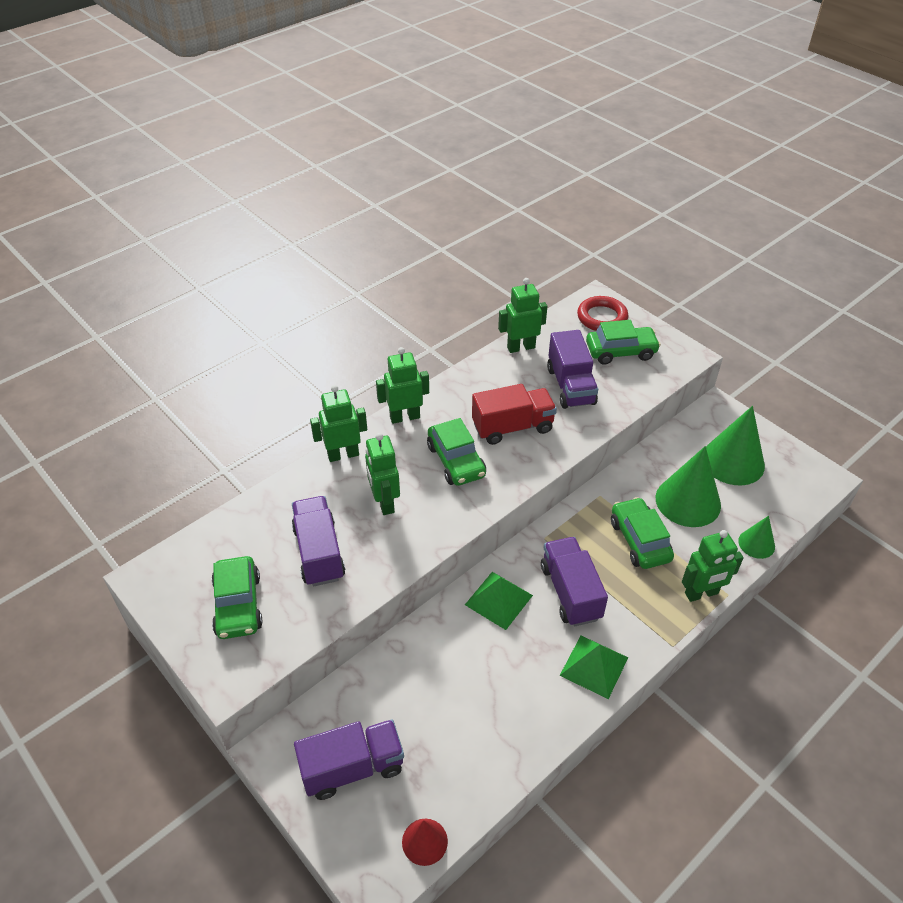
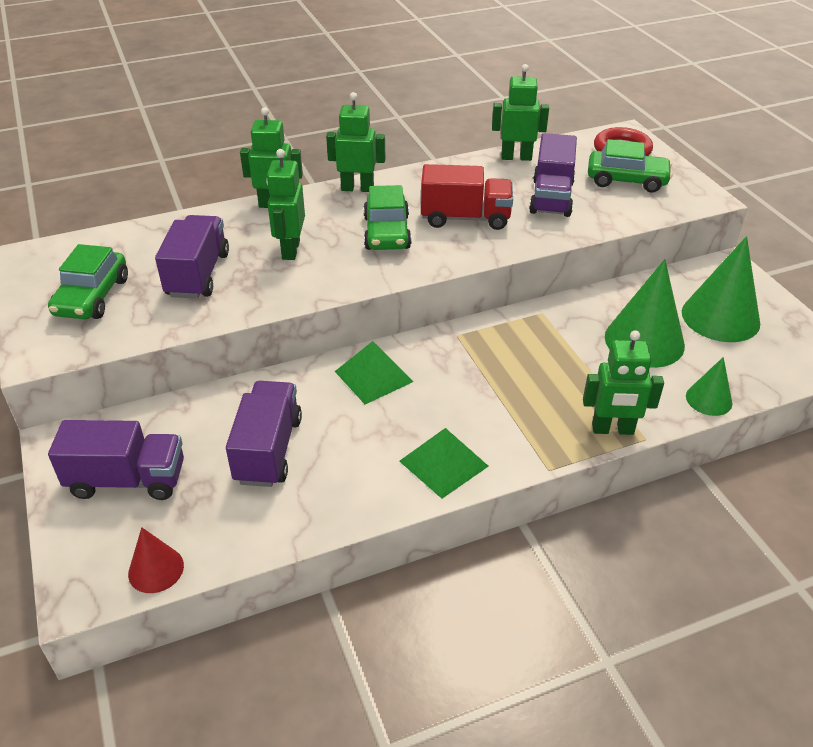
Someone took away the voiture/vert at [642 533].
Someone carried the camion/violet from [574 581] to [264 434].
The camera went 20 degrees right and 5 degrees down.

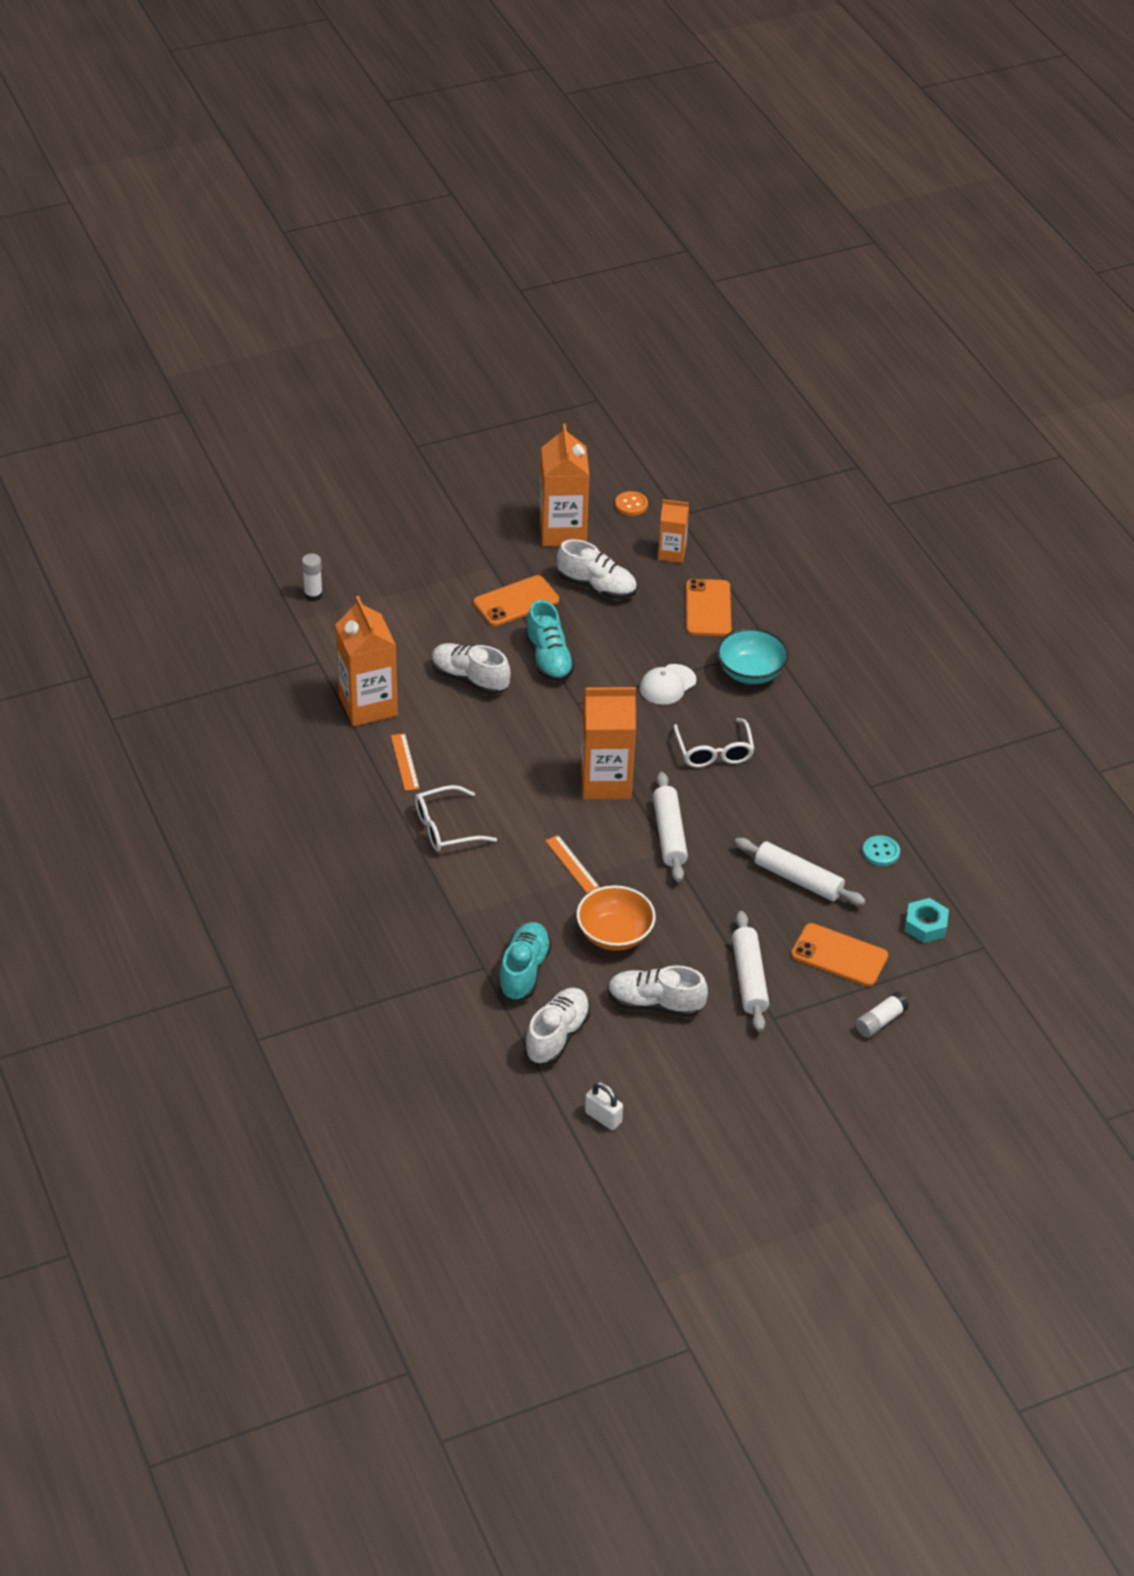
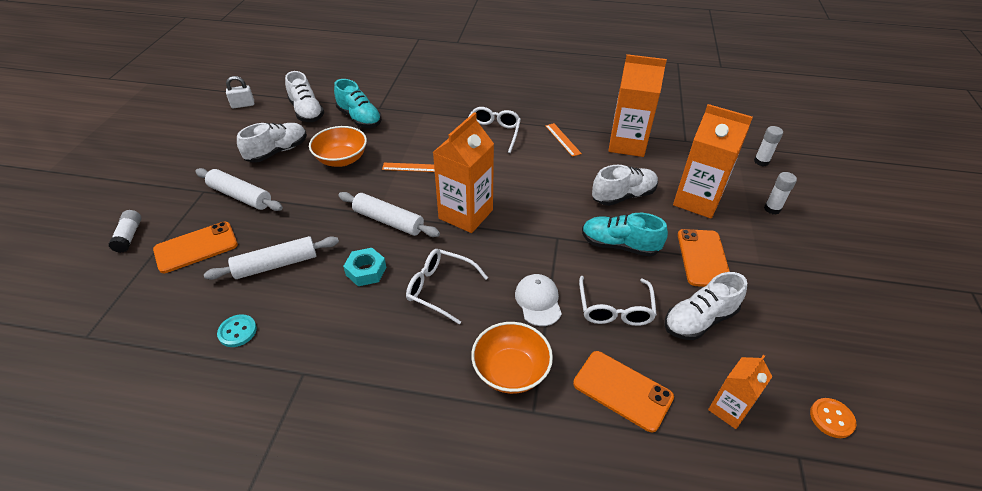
Someone put down the lunettes/blanc at [618 301].
Someone put down the bâton de colle/blanc at [780 193].
Someone carried the brique de lait/orange from [564 485] to [713 161].
Someone carried the écrou/turquoise from [927 920] to [364 267].
Someone repainted the bol/turquoise at [753 656], which became the bol/orange at [512 358].
Someone rotated the règle/orange at [405 762] by 45 degrees clockwise.
The camera went 125 degrees right and 0 degrees up.

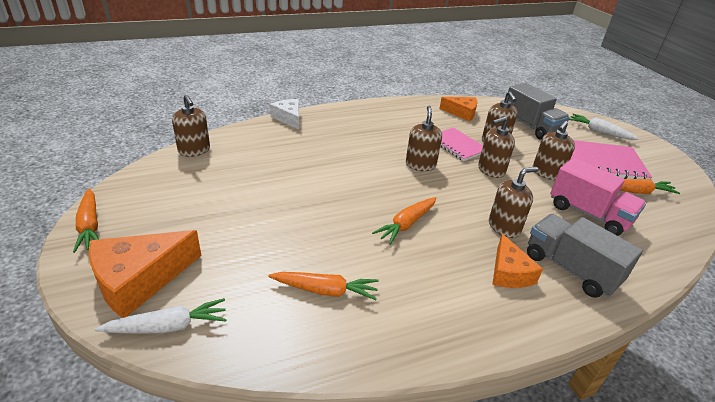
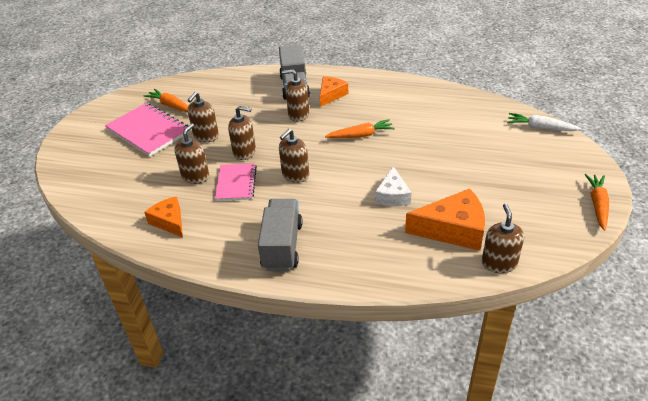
Someone took away the carotte/orange at [323 286].
Someone took away the camion/rose at [598 197].
Someone took away the carotte/blanc at [604 127].
Someone carried the fromage/orange from [145 274] to [445 219].
Someone carried the fromage/blanc from [284 114] to [393 186].
Someone carried the camion/gris from [539 111] to [280 235].
Someone rotated the distributeur de savon/marron at [553 150] by 135 degrees clockwise.
The camera went 140 degrees left and 5 degrees up.

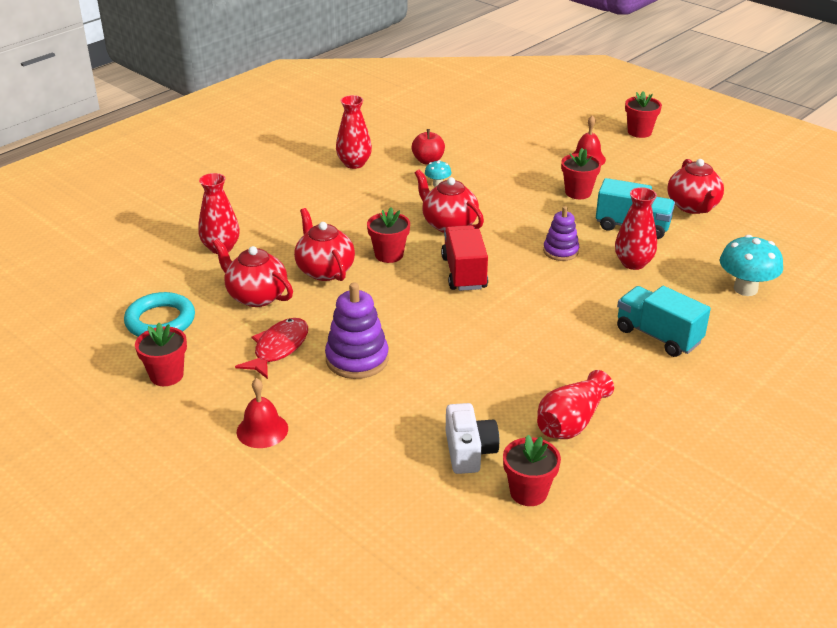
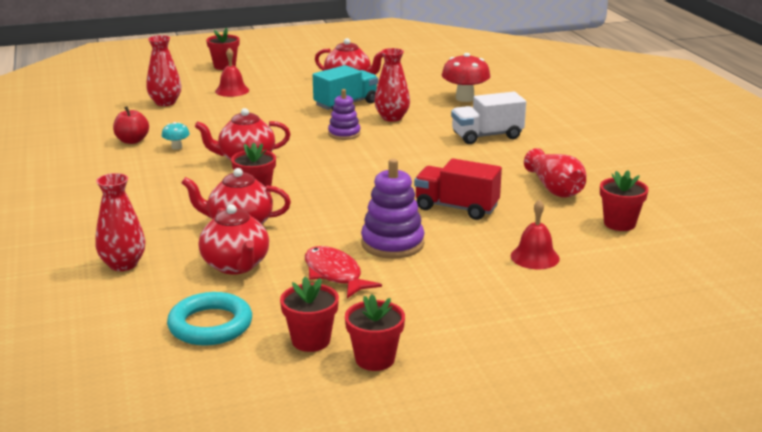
Someone took away the appareil photo/blanc at [472 438].
Someone carried the cloche/rouge from [262 413] to [535 234].
Someone carried the vase/rouge from [354 132] to [164 70].
Someone carried the camion/rouge from [464 258] to [458 189].
Someone carried the pot de fleurs/rouge from [581 173] to [375 332].
Someone repainted the camion/turquoise at [664 321], which became the camion/blanc at [488 118].
Someone repainted the champignon/turquoise at [751 265], which became the champignon/rouge at [466 77].
Someone rotated the théière/rouge at [253 273] by 90 degrees counterclockwise.
The camera went 60 degrees left and 10 degrees down.

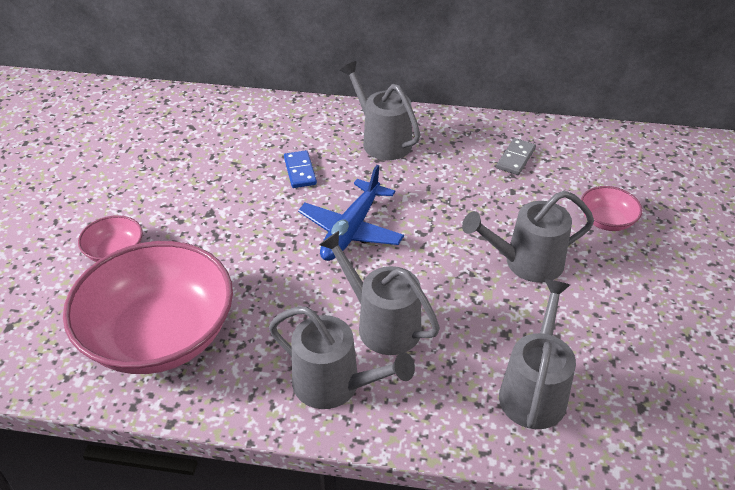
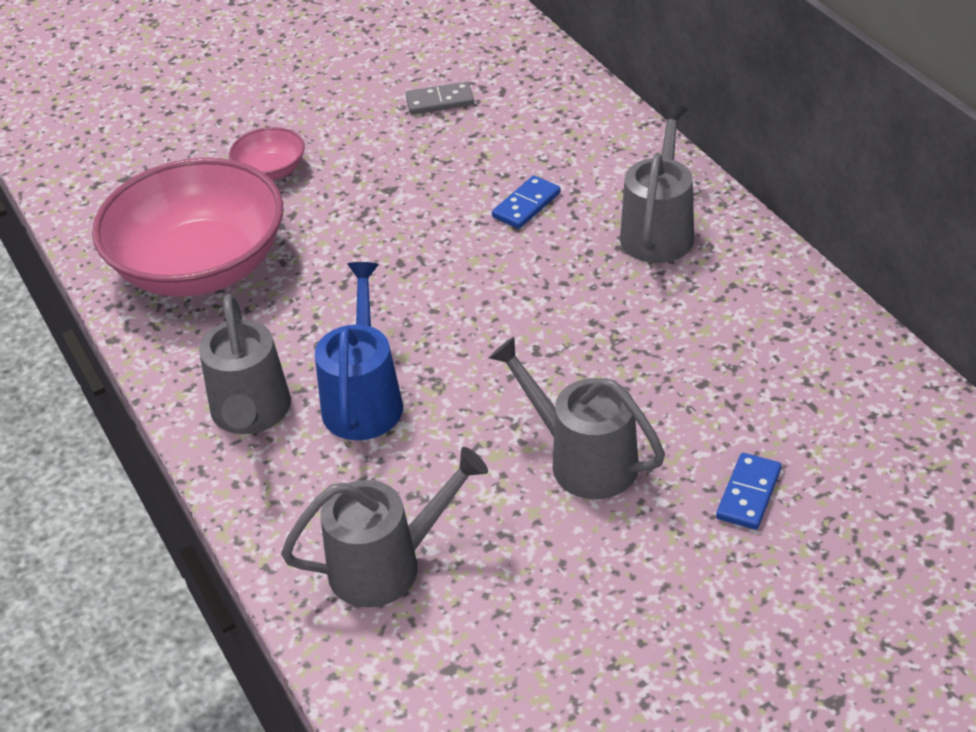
Someone took away the avion/bleu at [351 213].
Someone carried the domino/gris from [516 156] to [440 98].
Someone swapped the bol/rose at [611 208] for the domino/bleu at [749 491].
Someone repainted the arrosoir/gris at [379 293], which became the arrosoir/bleu at [359 351].
The camera went 55 degrees right and 0 degrees up.

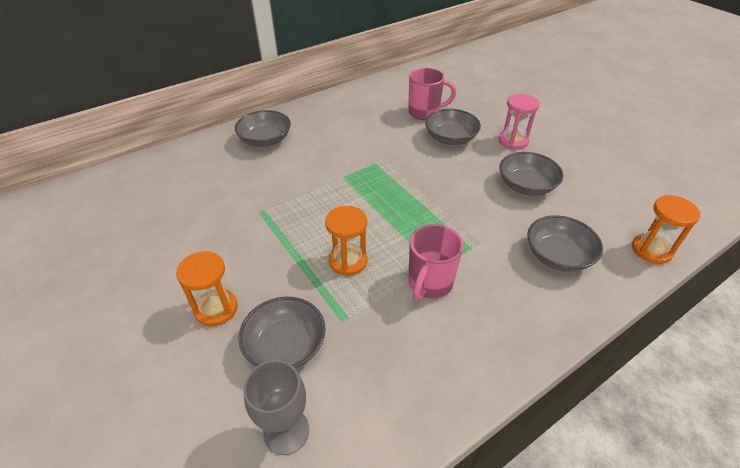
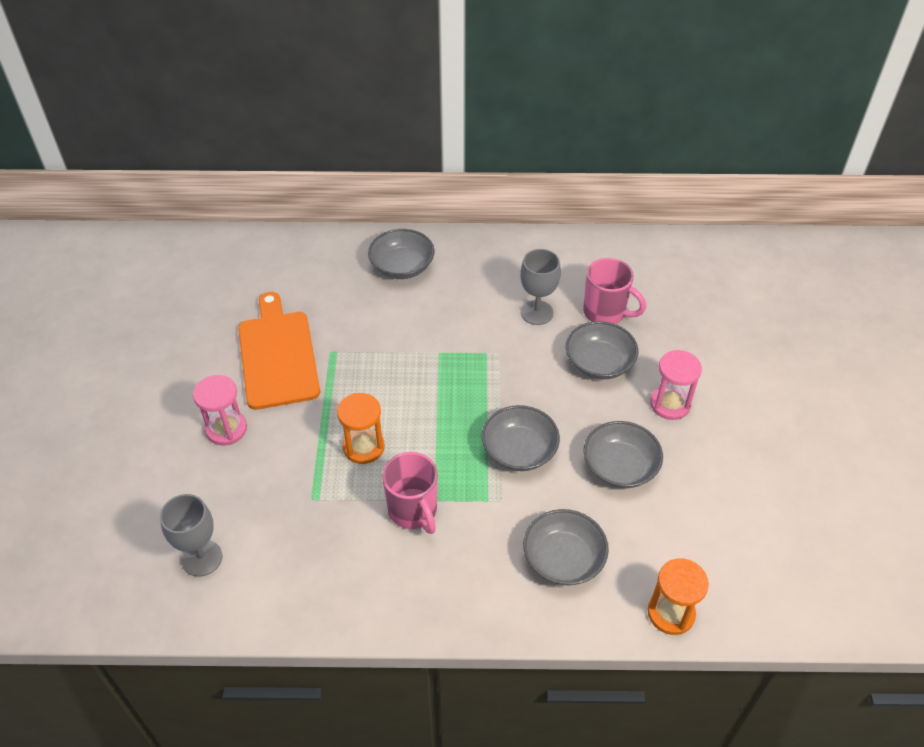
Someone put down the planche à découper/orange at [279 351].
Someone put down the verre à pied/gris at [540 287].
Someone carried the bol/gris from [282 333] to [521 438].
Someone repainted the sablier/orange at [206 288], which became the sablier/rose at [220 410].
Someone rotated the tasse/rose at [435 262] by 90 degrees counterclockwise.
The camera went 35 degrees right and 5 degrees up.

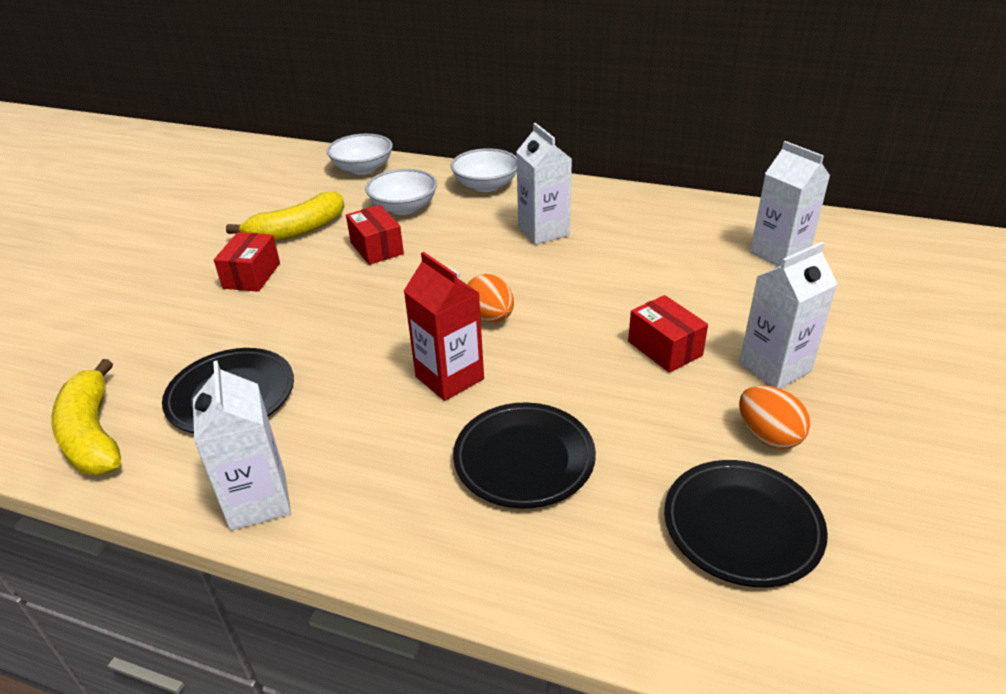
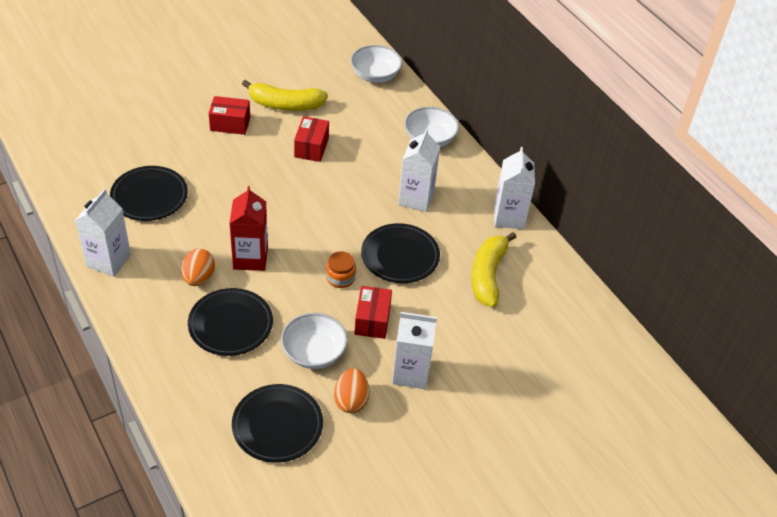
Someone put down the bocal/orange at [341 269].
Someone put down the assiette/noir at [400 253].
Someone carried the banane/jaune from [86 417] to [494 269].
Someone carried the bol/blanc from [401 192] to [314 341].
Someone carried the œuf/orange from [490 298] to [198 267].
Someone carried the brique de lait/blanc from [790 204] to [514 188].
Someone rotated the boîte/rouge at [247 262] by 45 degrees clockwise.
The camera went 35 degrees right and 10 degrees up.

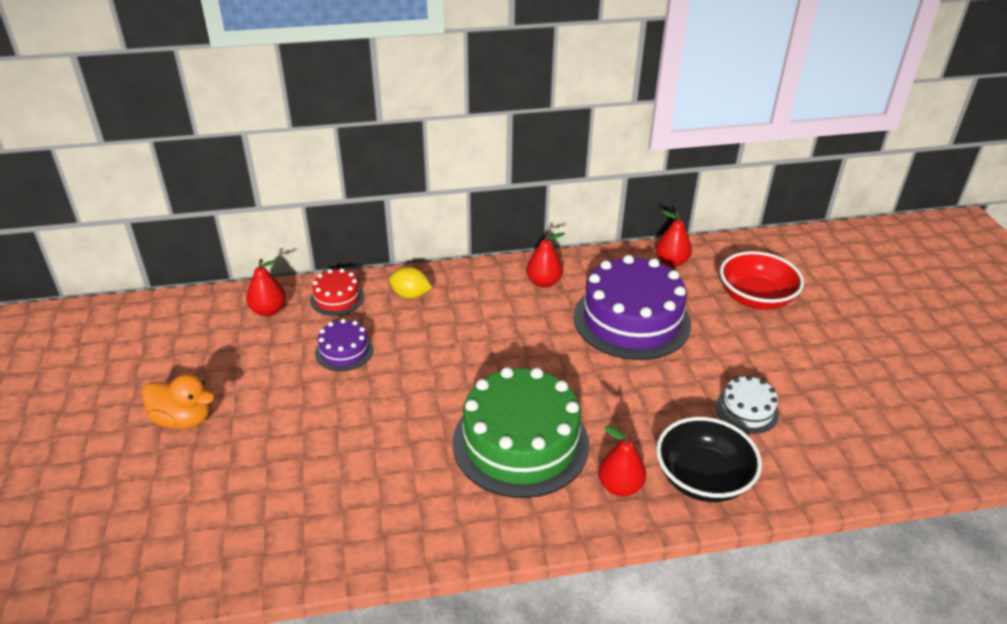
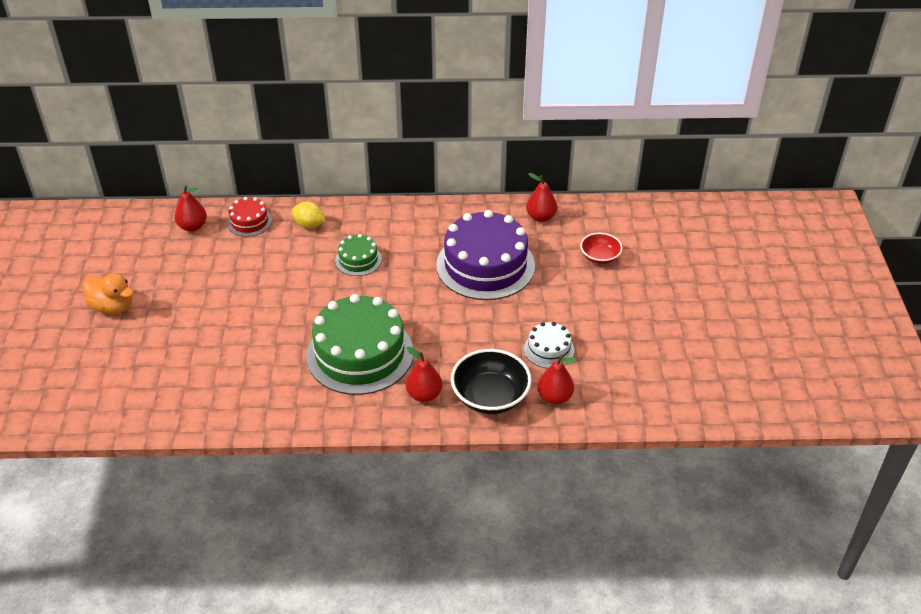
Someone took away the gâteau/violet at [344 345].
Someone put down the gâteau/vert at [358 255].
Someone carried the poire/rouge from [545 260] to [557 380].
Someone scaled the bol/rouge at [762 280] by 0.60.
The camera went 10 degrees right and 5 degrees up.

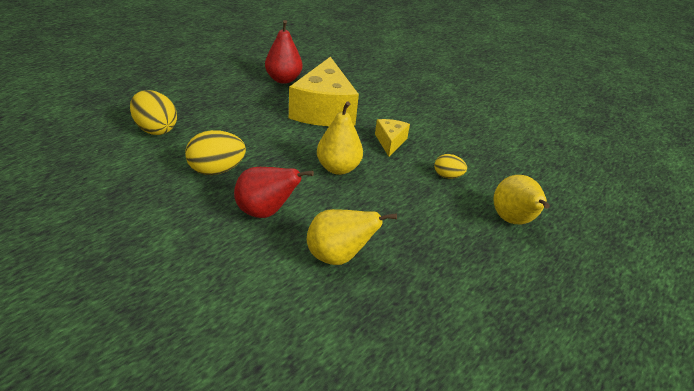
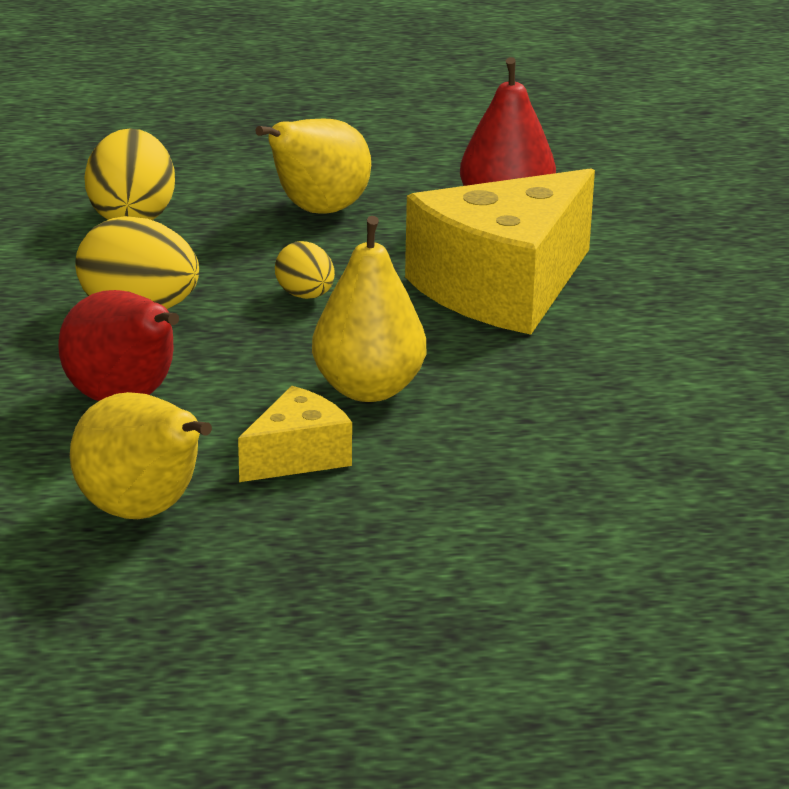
Someone carried the fromage/jaune from [392 137] to [295 434].
Someone carried the œuf/jaune from [450 166] to [305 270].
Someone carried the poire/jaune from [521 199] to [313 166].
The camera went 45 degrees right and 10 degrees down.

